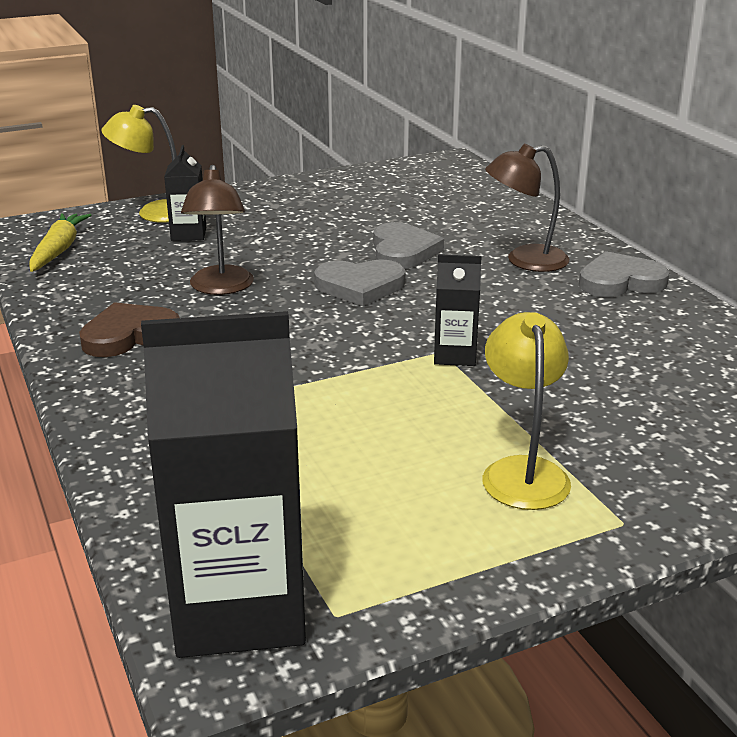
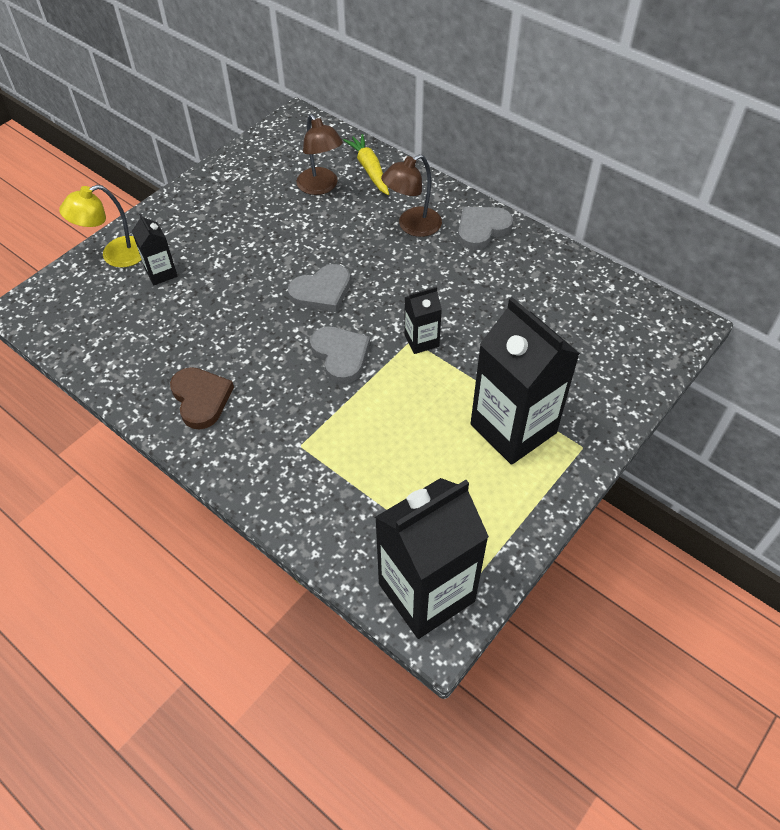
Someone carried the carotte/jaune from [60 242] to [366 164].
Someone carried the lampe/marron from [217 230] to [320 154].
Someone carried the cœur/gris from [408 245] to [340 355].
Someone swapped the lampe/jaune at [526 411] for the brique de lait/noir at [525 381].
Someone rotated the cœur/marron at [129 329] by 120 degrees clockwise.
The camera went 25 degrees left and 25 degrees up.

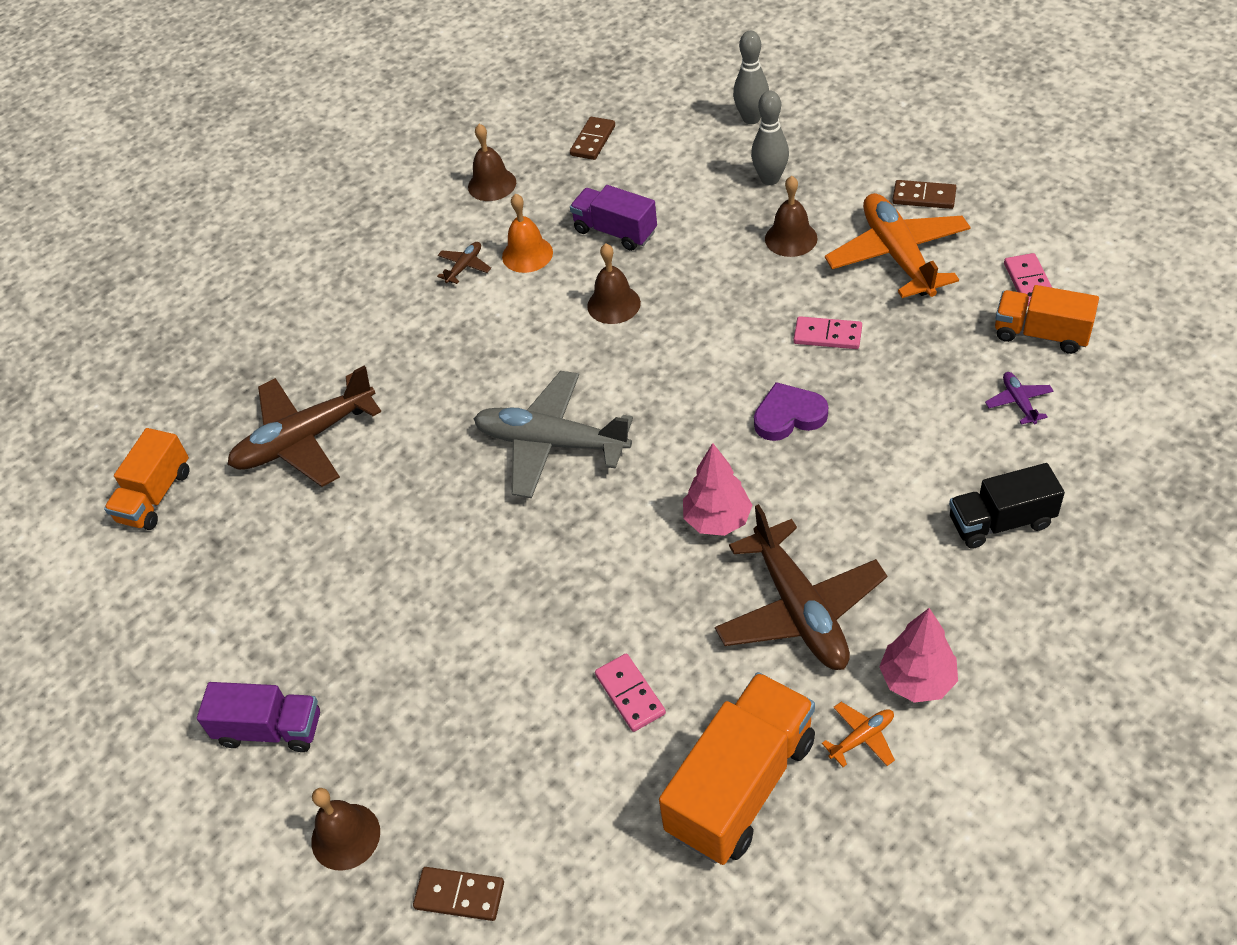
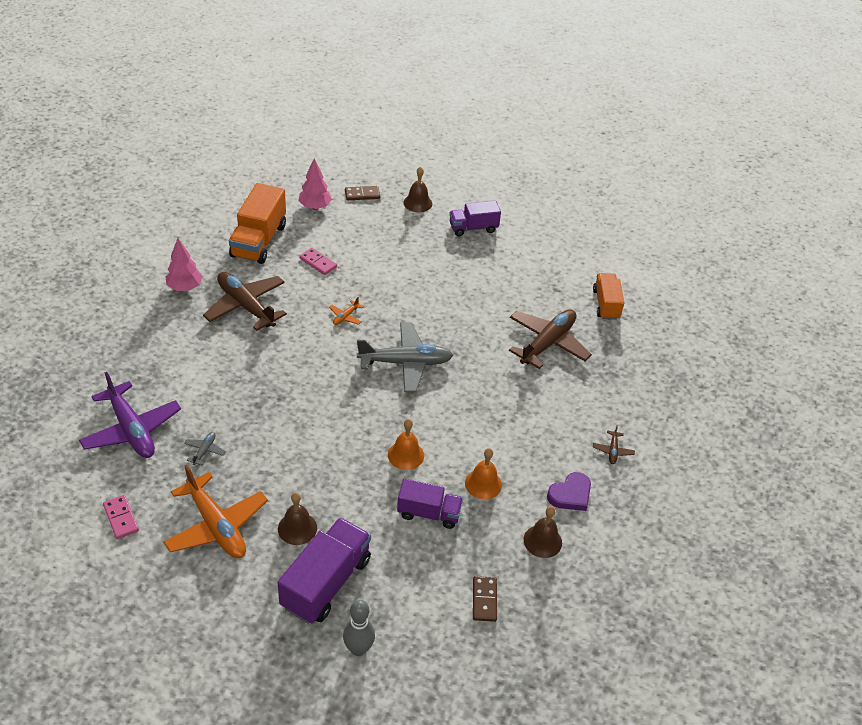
Someone took away the domino/rose at [828 332].
Someone took away the domino/marron at [924 194].
Someone took away the camion/noir at [1007 506].
Someone took away the camion/orange at [1047 319].
Someone put down the avion/gris at [205 449].
Someone carried the avion/marron from [464 263] to [614 444].
Someone carried the arbre/rose from [717 489] to [315 184].
Someone carried the cœur/violet from [791 411] to [569 491].
Someone carried the avion/orange from [858 734] to [346 311].
Someone swapped the quille/gris at [770 138] for the camion/violet at [324 570].
Someone repainted the cloche/marron at [614 283], which became the cloche/orange at [406 444].
Someone scaled the avion/violet at [1019 398] by 2.38.
The camera went 150 degrees right and 5 degrees down.

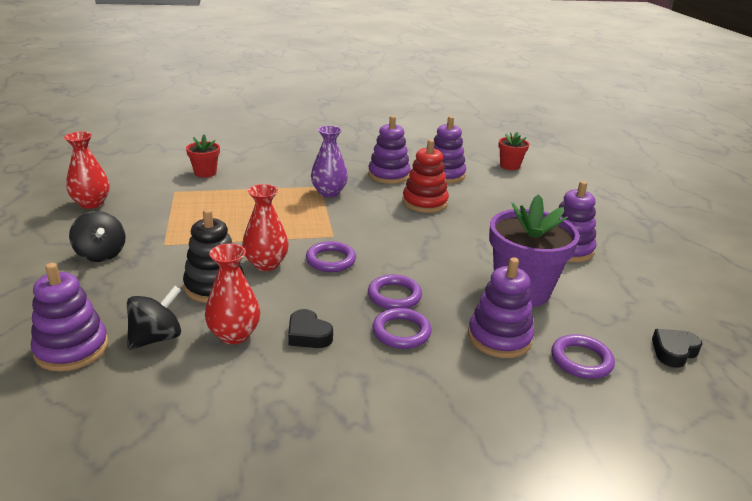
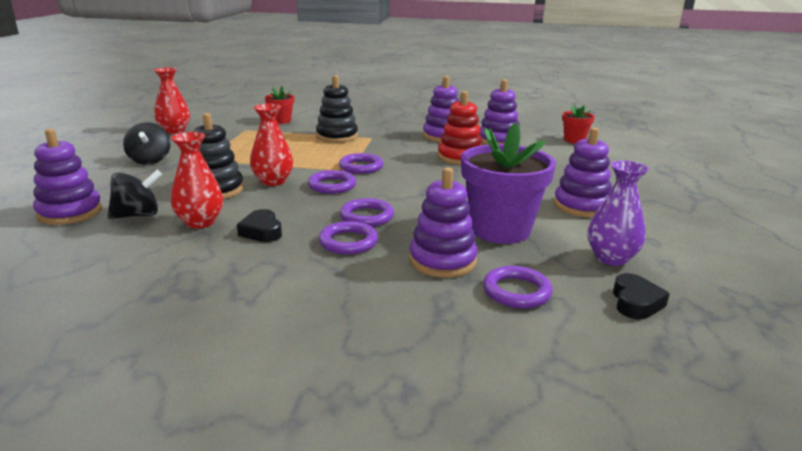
Someone put down the jouet à empiler/noir at [337 109].
Someone put down the anneau/violet at [361 163].
Someone carried the vase/violet from [329 161] to [618 213].
Someone rotated the cœur/noir at [677 348] by 120 degrees clockwise.
The camera went 20 degrees right and 5 degrees down.

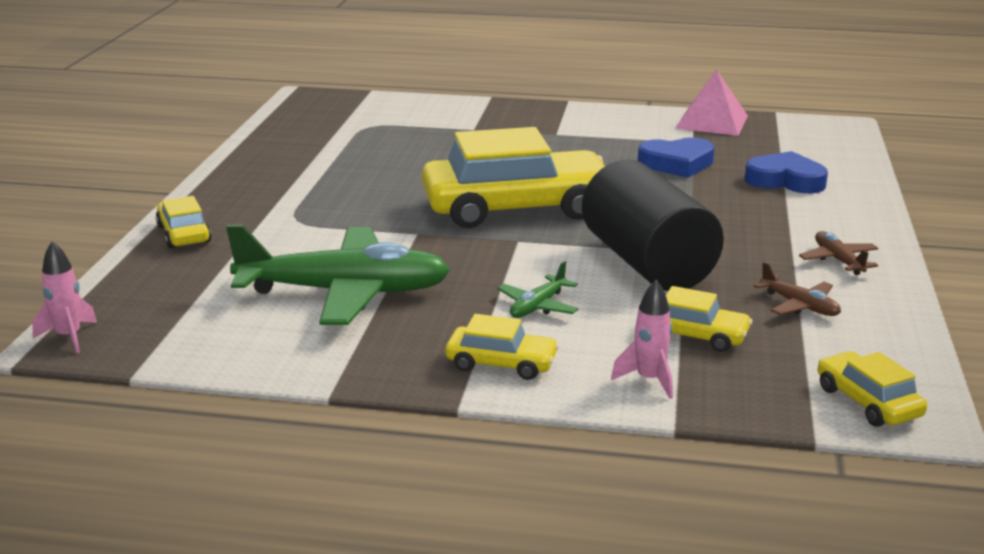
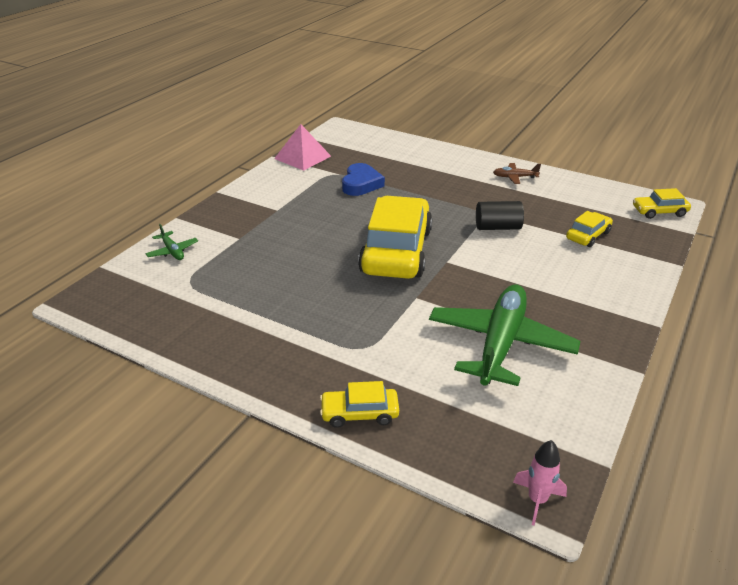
Someone took away the voiture/jaune at [502 347].
Someone took away the fusée/rose at [642 339].
Someone took away the cœur/bleu at [786 172].
Someone took away the avion/marron at [797 289].
Someone carried the avion/vert from [538 289] to [171 242].
Someone scaled the cylindre/noir at [653 225] by 0.54.
The camera went 70 degrees left and 10 degrees up.

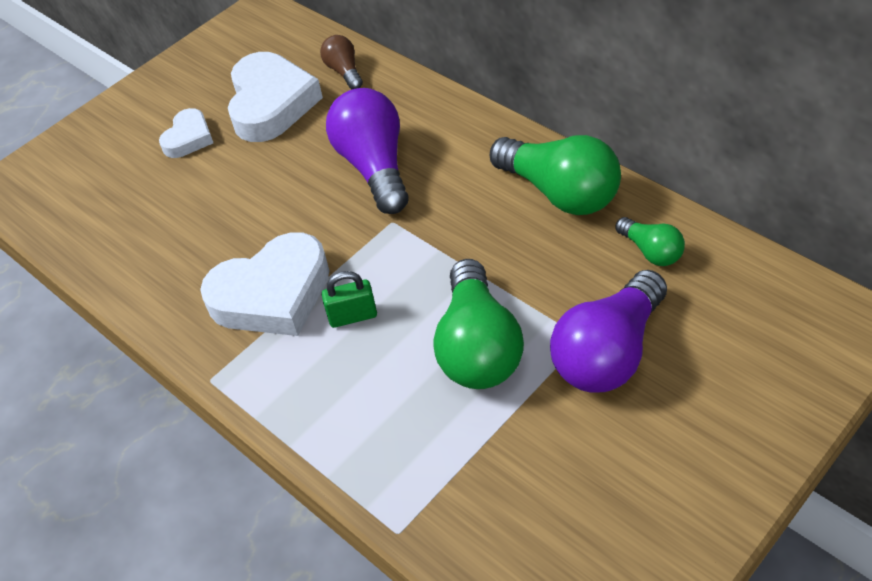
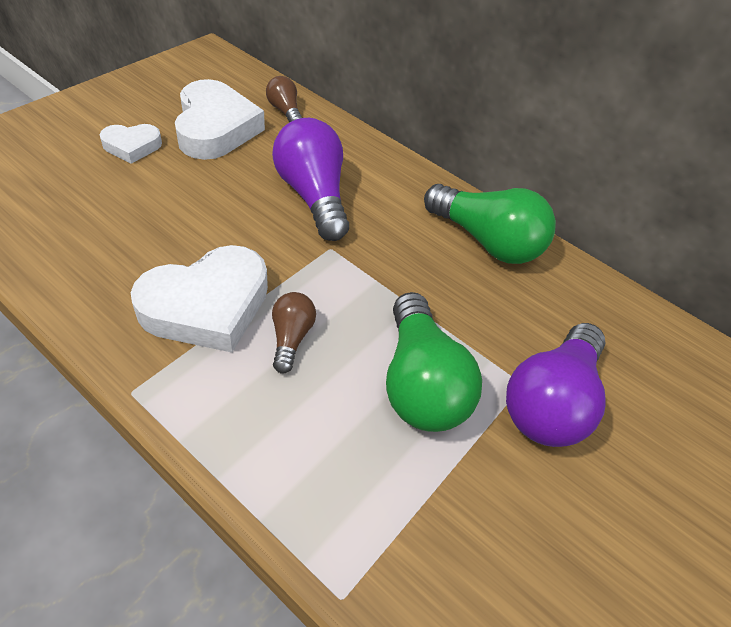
Someone took away the ampoule/vert at [650 241].
Someone swapped the cadenas/vert at [349 299] for the ampoule/marron at [294 332].
Someone rotated the cœur/blanc at [186 133] by 60 degrees clockwise.
The camera went 15 degrees left and 0 degrees up.

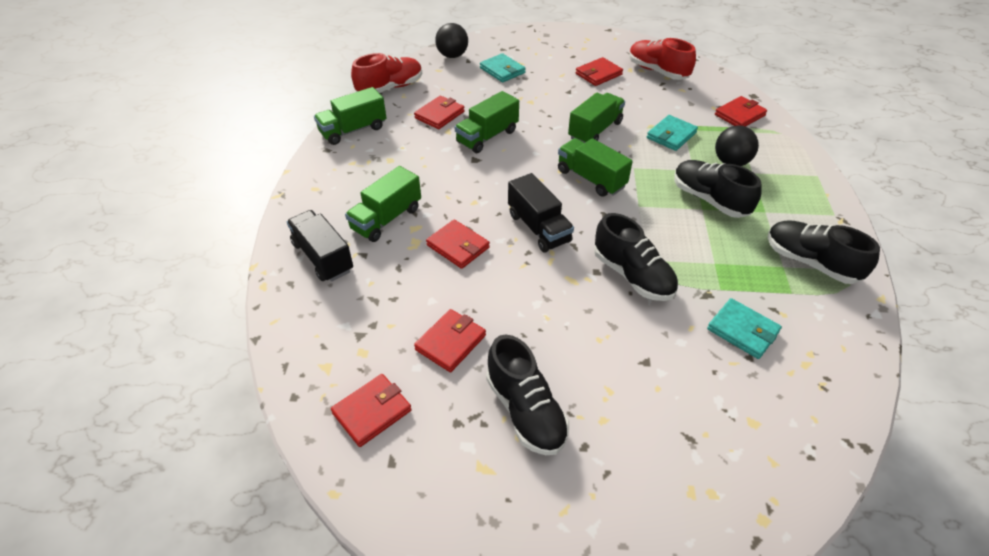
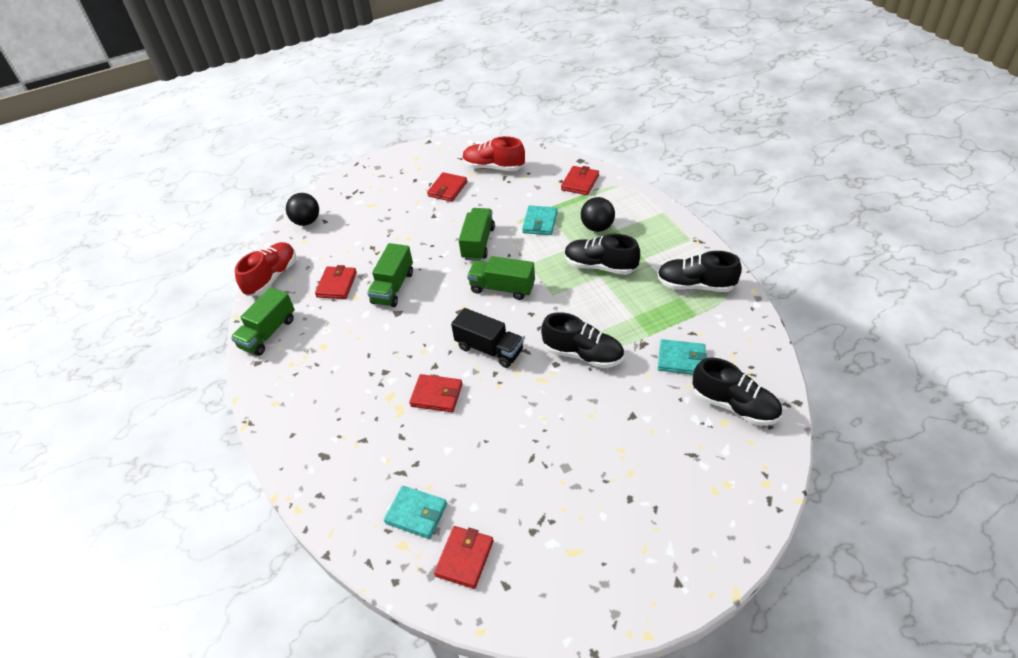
Someone took away the camion/noir at [320 246].
Someone took away the camion/vert at [383 204].
Someone took away the portefeuille/rouge at [450 340].
Someone carried the portefeuille/turquoise from [503 67] to [415 512].
Someone carried the chaussure/noir from [527 395] to [737 391].
The camera went 25 degrees left and 0 degrees up.

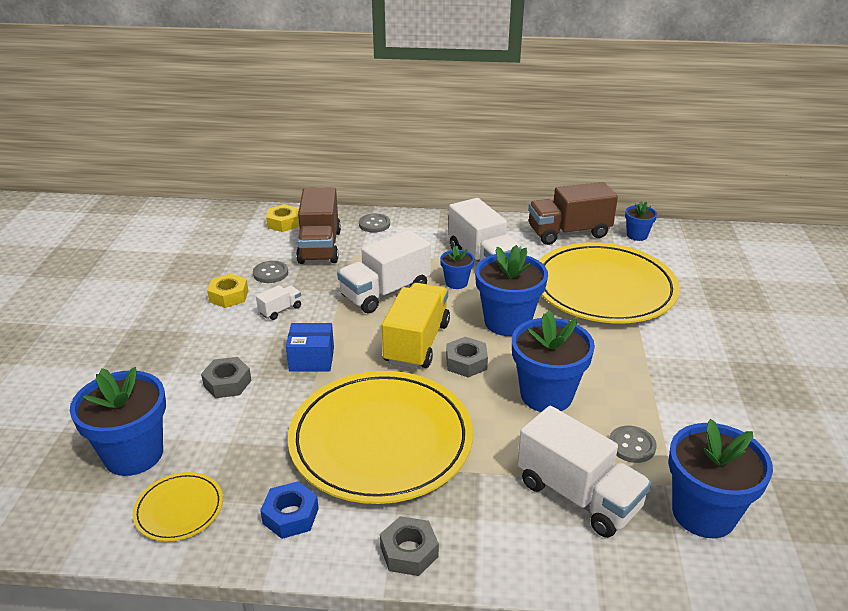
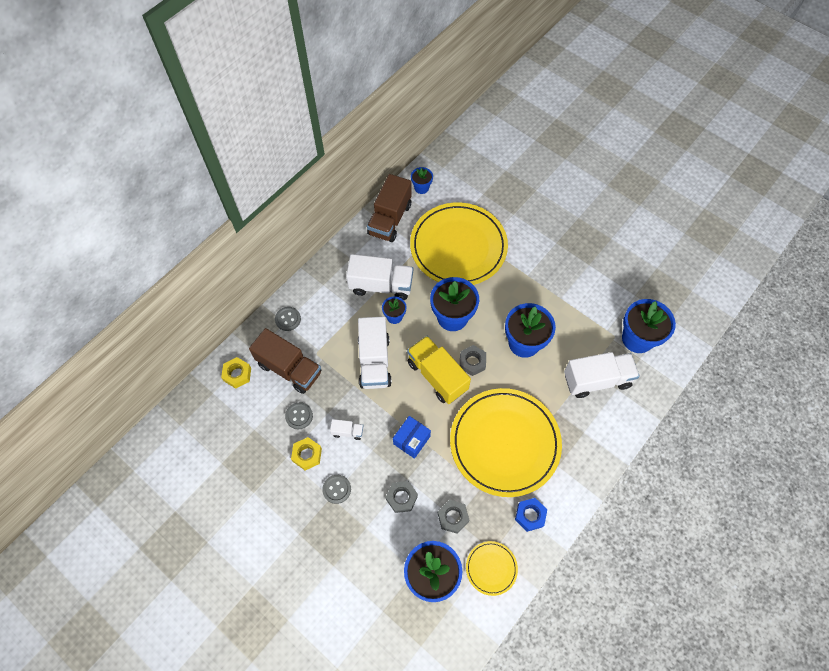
Someone carried the écrou/gris from [409 546] to [453 517].
Someone carried the bouton/gris from [633 444] to [336 489].
Someone rotated the camion/blanc at [278 302] by 105 degrees clockwise.
The camera went 55 degrees left and 30 degrees up.

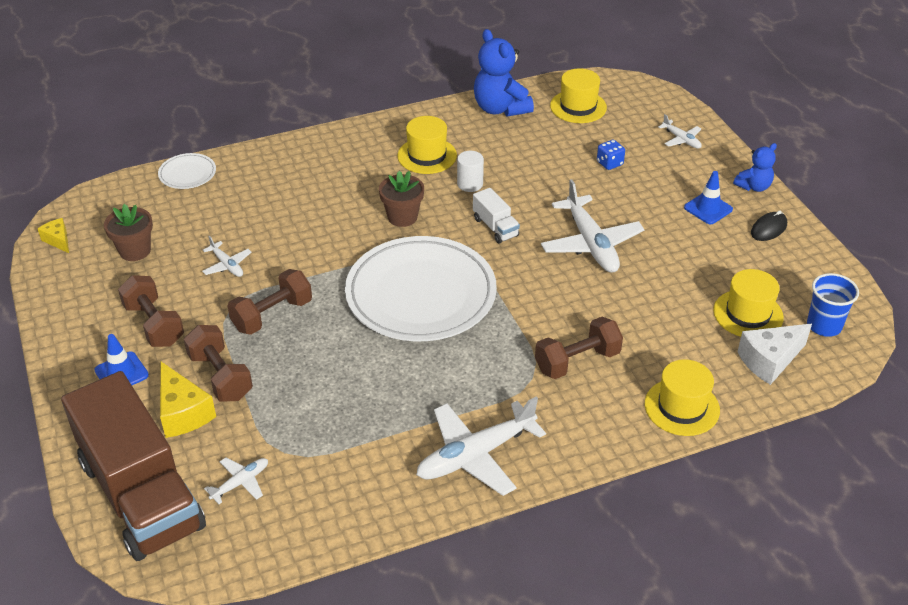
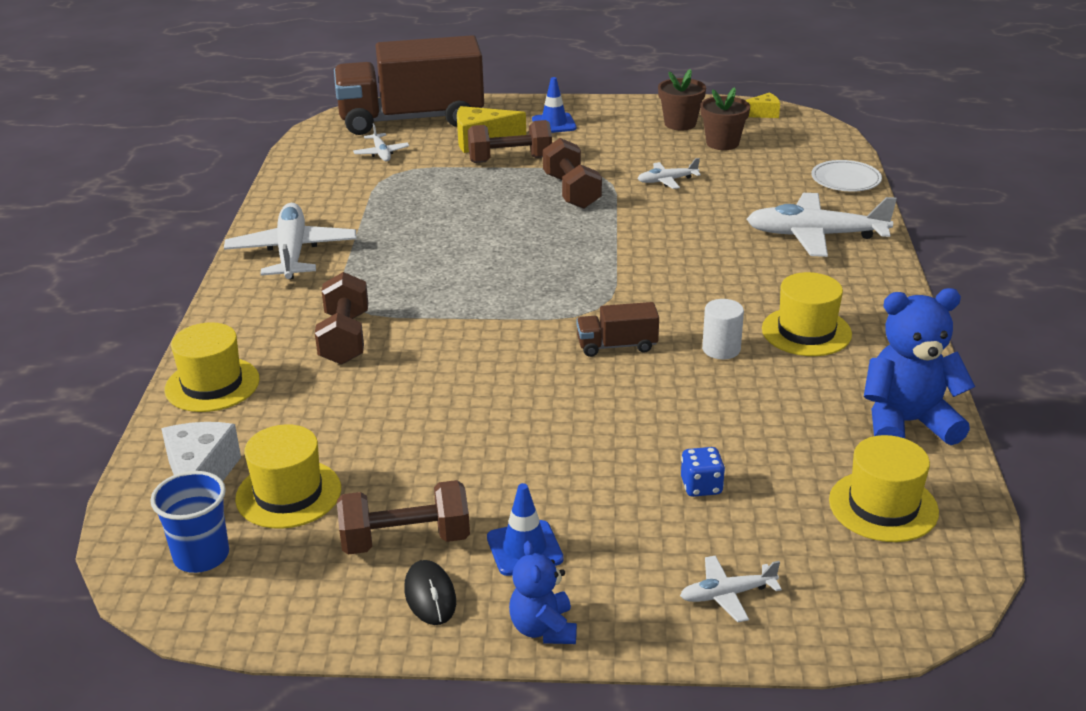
Someone took away the assiette/blanc at [421 288].
Someone carried the haltère/marron from [151 311] to [403 517].
Someone carried the pot de fleurs/marron from [401 199] to [682 99].
Someone carried the avion/blanc from [592 226] to [822 225].
Someone repainted the camion/blanc at [496 215], which became the camion/marron at [617 329].
The camera went 115 degrees right and 10 degrees down.

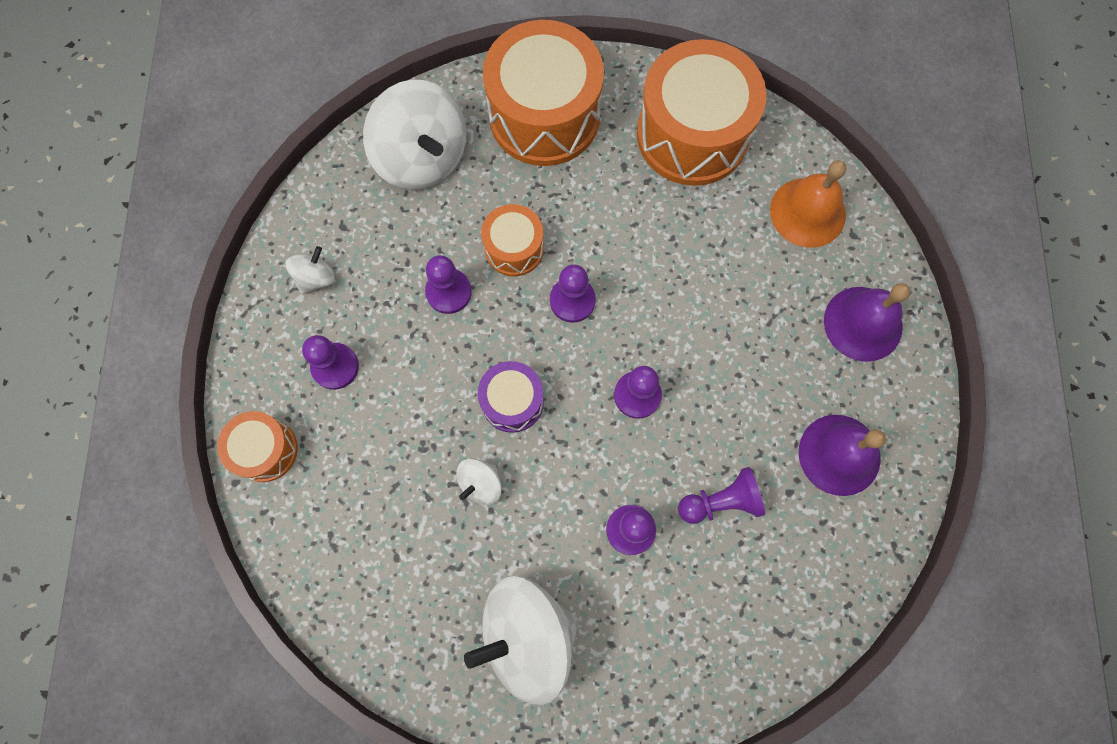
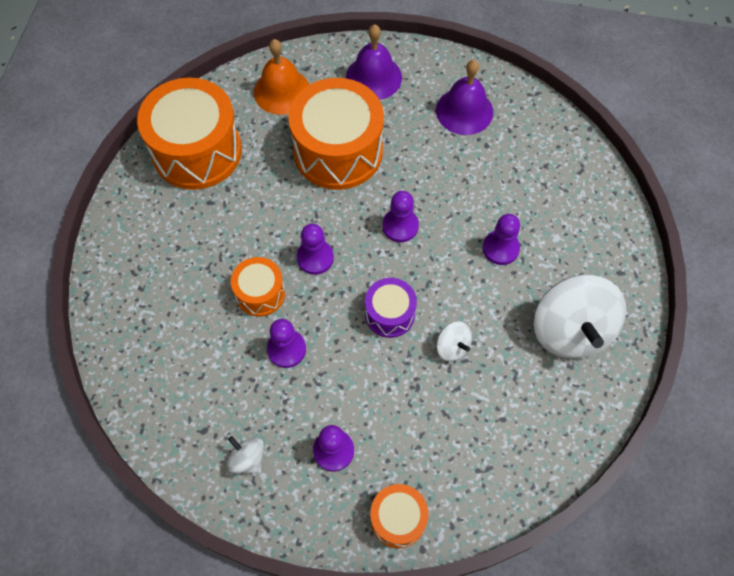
Someone took away the toupie/blanc at [415 135].
Someone took away the pion/violet at [721 495].
Someone carried the tambour/orange from [543 93] to [336 134].
The camera went 80 degrees left and 10 degrees down.

